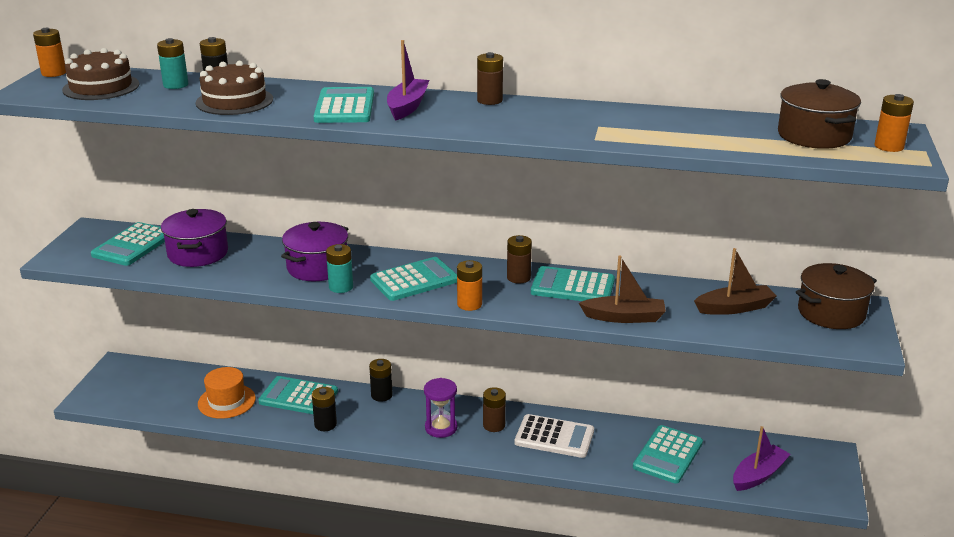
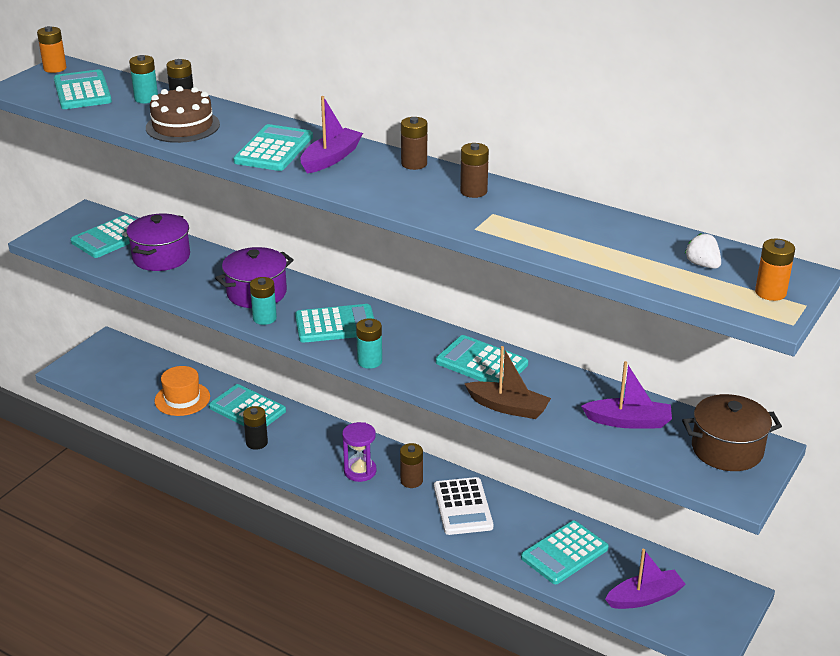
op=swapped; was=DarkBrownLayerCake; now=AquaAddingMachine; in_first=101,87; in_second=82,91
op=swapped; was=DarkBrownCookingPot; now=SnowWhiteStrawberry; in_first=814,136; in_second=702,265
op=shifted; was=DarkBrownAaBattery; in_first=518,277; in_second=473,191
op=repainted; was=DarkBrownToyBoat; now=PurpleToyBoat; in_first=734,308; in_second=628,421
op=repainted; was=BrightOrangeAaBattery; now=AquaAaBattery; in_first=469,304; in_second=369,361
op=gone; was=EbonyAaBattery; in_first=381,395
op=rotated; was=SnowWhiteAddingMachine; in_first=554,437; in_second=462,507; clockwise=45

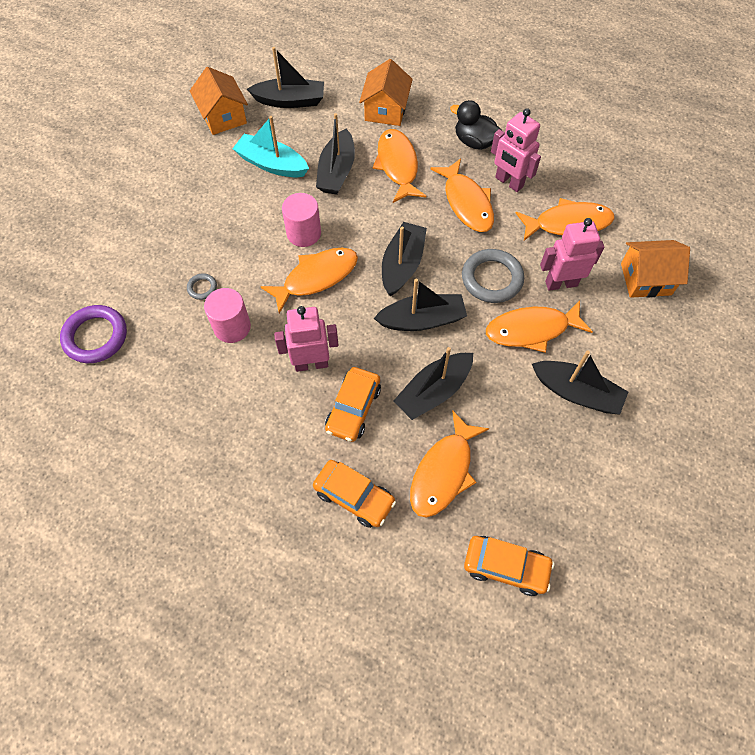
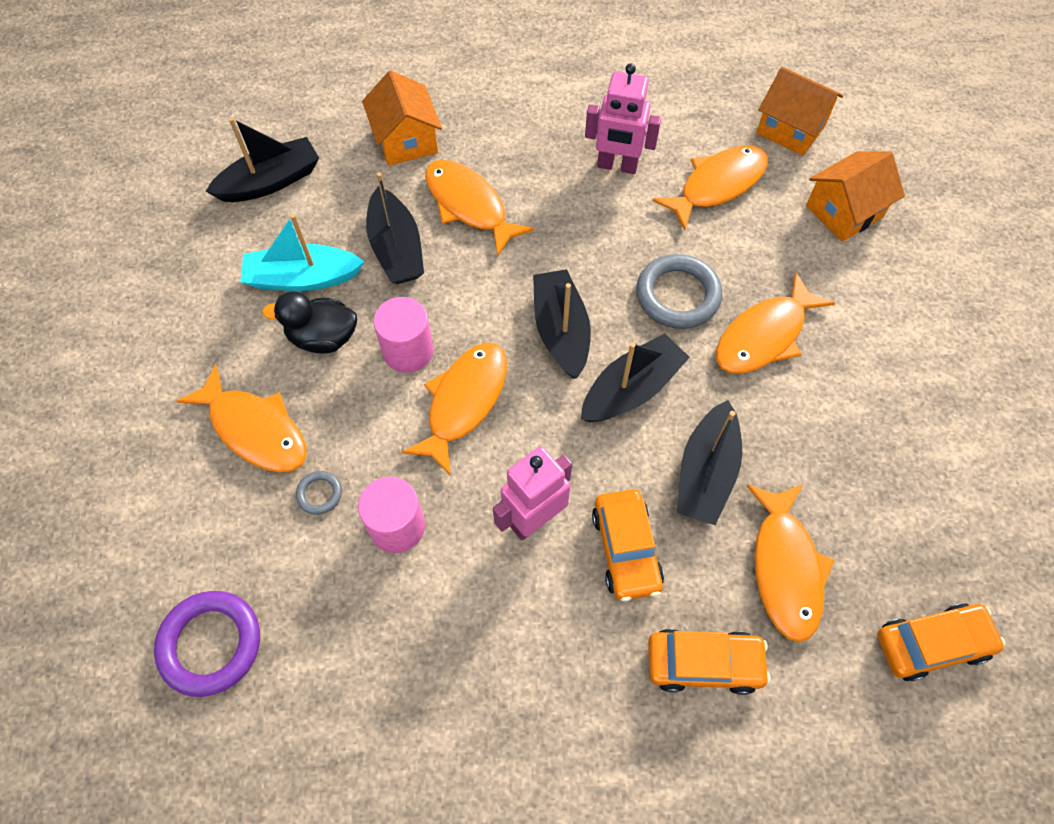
op=shifted; was=BrightOrangeToyHouse; in_first=223,117; in_second=791,128
op=shifted; was=EbonyDuck; in_first=474,142; in_second=323,338
op=shifted; was=BrightOrangeFish; in_first=466,203; in_second=255,429
op=gone; was=PinkRobot; in_first=561,283
op=gone; was=EbonyToyBoat; in_first=576,392

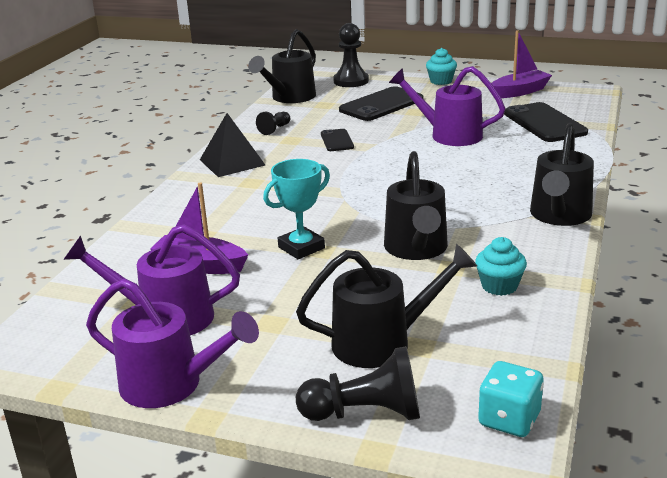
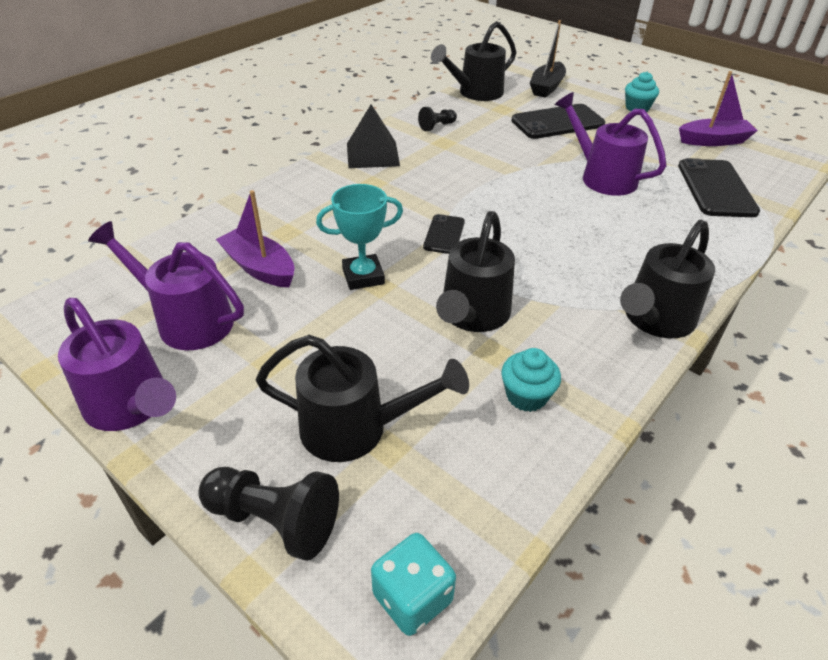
op=swapped; was=EbonyGamePawn; now=EbonyToyBoat; in_first=351,81; in_second=546,87
op=shifted; was=EbonyMobilePhone; in_first=337,140; in_second=444,234

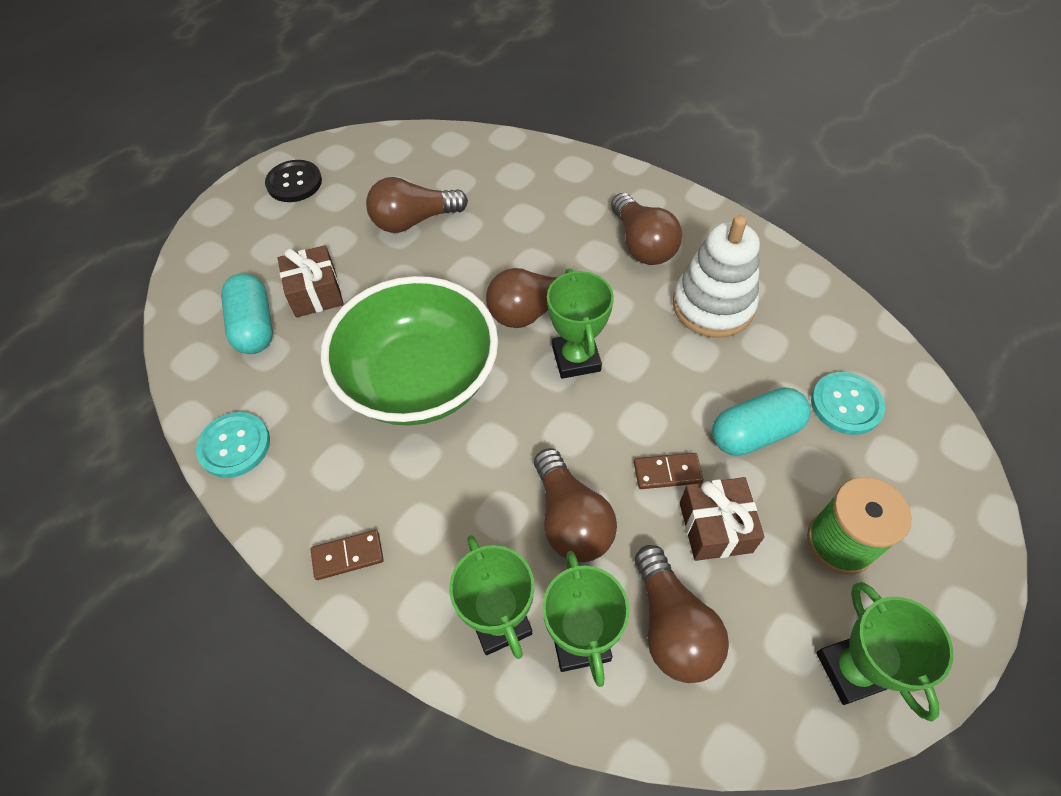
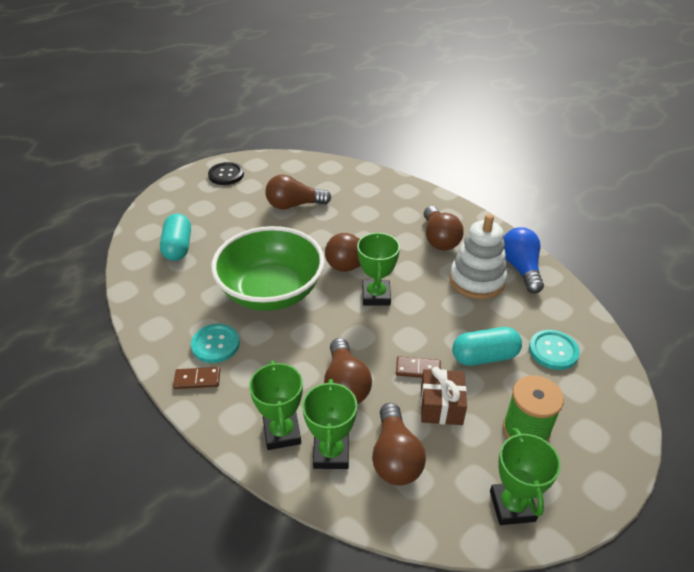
op=gone; was=DarkBrownWrappedGift; in_first=315,293
op=shifted; was=AquaButton; in_first=234,446; in_second=215,344
op=new; now=CobaltLightBulb; in_second=520,268

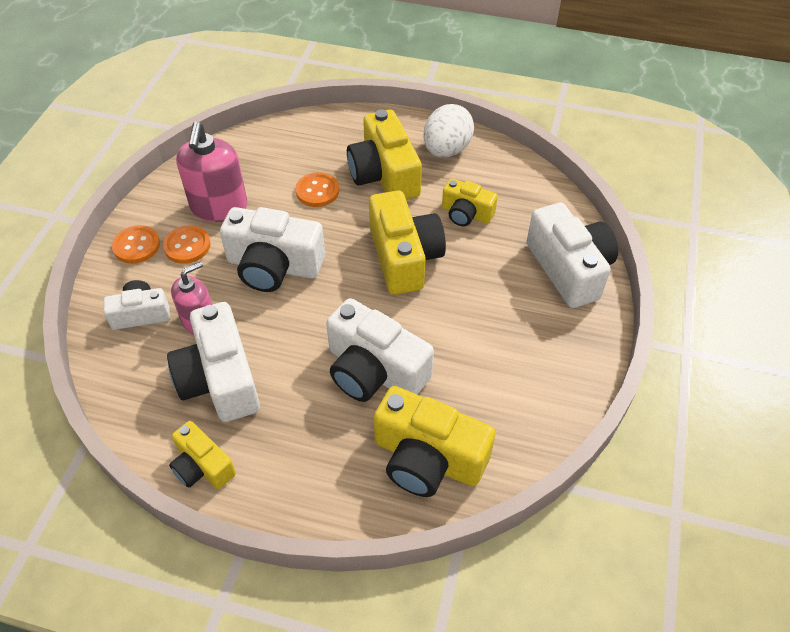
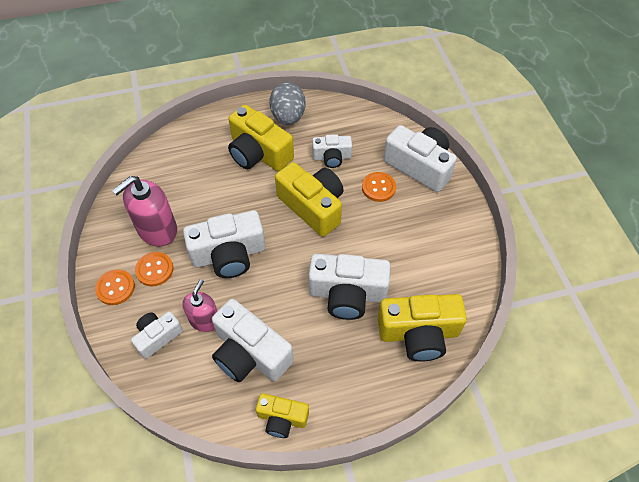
op=repainted; was=SnowWhiteToyEgg; now=GreyToyEgg; in_first=446,150; in_second=288,117
op=rotated; was=PinkPumpBottle; in_first=219,207; in_second=157,230; clockwise=75
op=shifted; was=BrightOrangeButton; in_first=317,191; in_second=378,187
op=repainted; was=GoldenCamera; now=SnowWhiteCamera; in_first=466,213; in_second=332,157

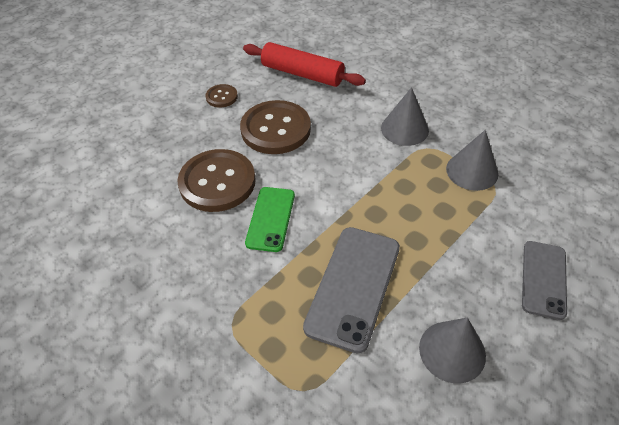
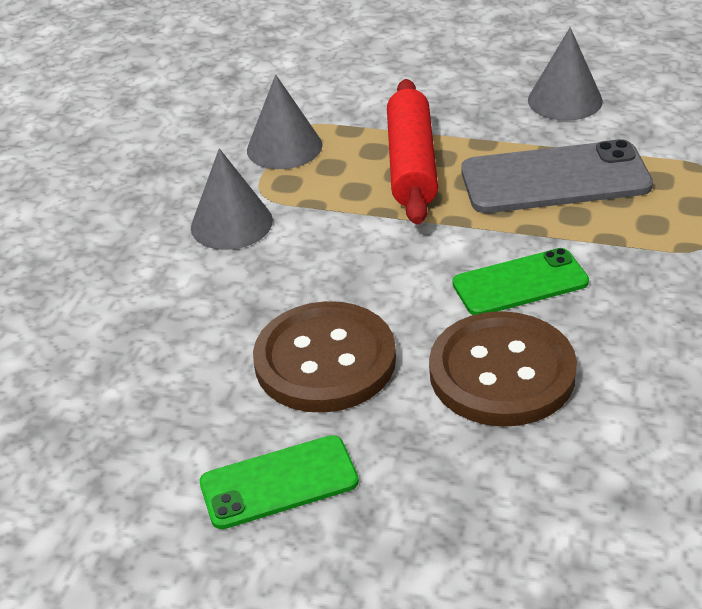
op=shifted; was=RedDoughRoller; in_first=302,74; in_second=411,164
op=swapped; was=DarkBrownButton; now=GreenMobilePhone; in_first=221,97; in_second=279,482
op=gone; was=GreyMobilePhone; in_first=544,279

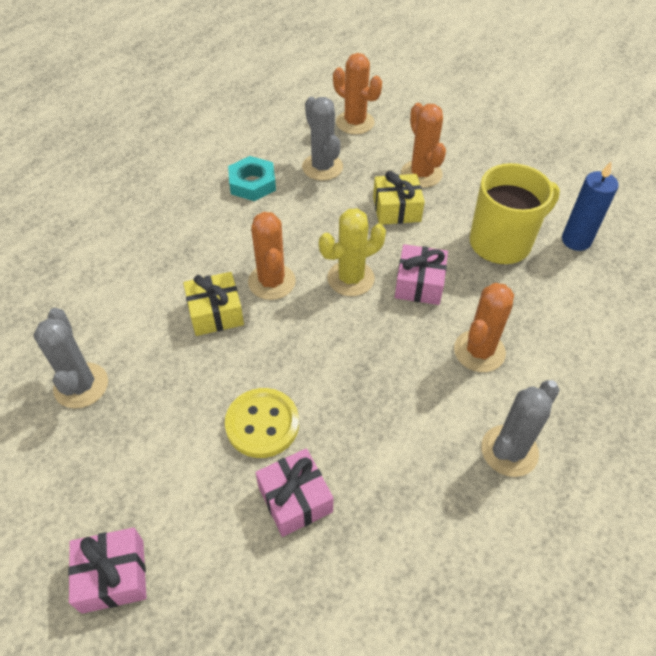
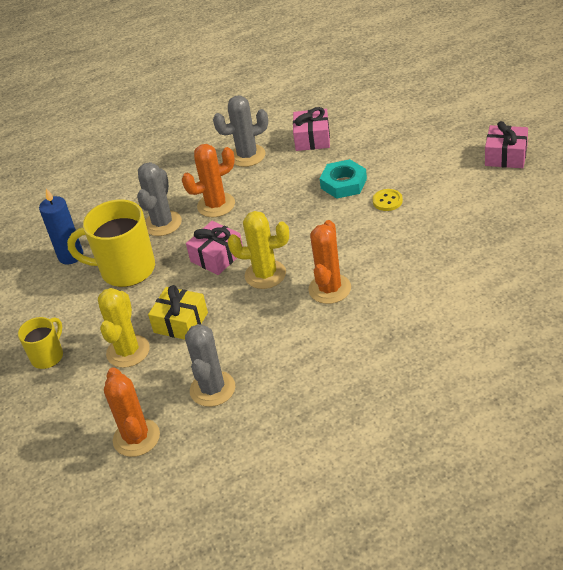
op=repainted; was=BrightOrangePricklyPlant; now=GoldenPricklyPlant; in_first=421,174; in_second=128,351
op=shifted; was=AquaHexagonNut; in_first=252,183; in_second=343,183
op=gone; was=GoldenWrappedGift; in_first=215,313
op=shifted; was=GreyPricklyPlant; in_first=81,385; in_second=162,223
op=scaled; was=GoldenButton; in_first=262,424; in_second=387,201; ratio=0.57
op=shifted; was=PinkWrappedGift; in_first=295,499; in_second=312,139
op=new; now=GoldenTeaMug; in_second=48,356

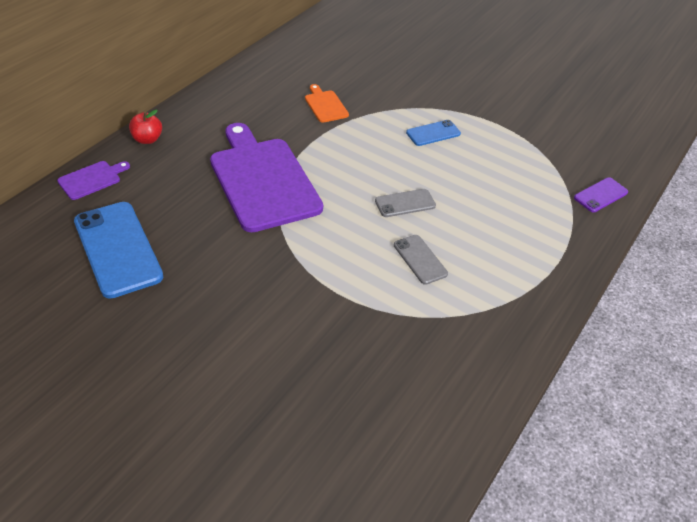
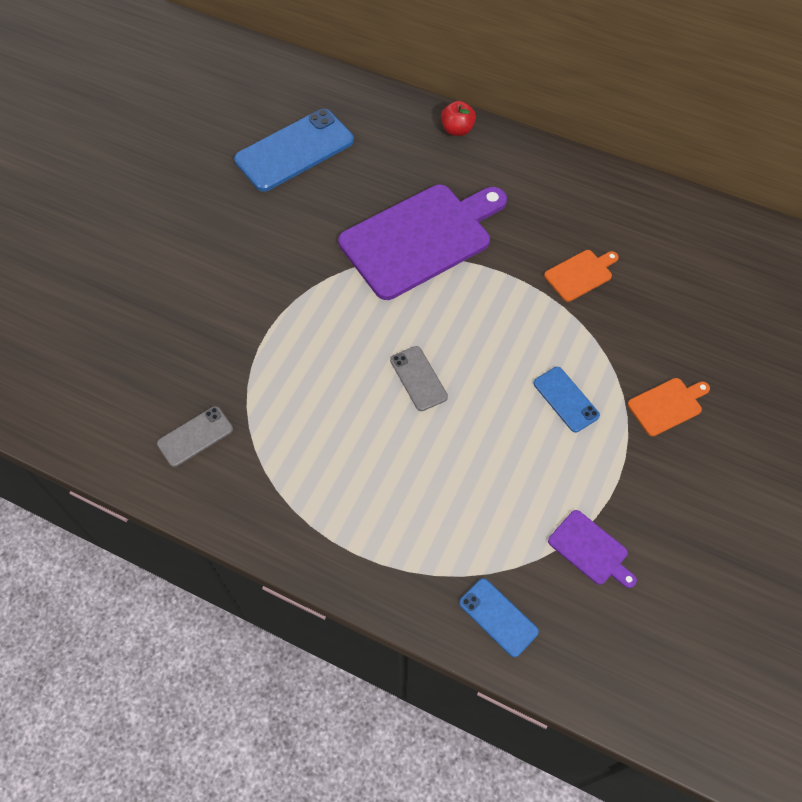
op=shifted; was=PurpleCuttingBoard; in_first=92,179; in_second=590,549
op=repainted; was=PurpleMobilePhone; now=CobaltMobilePhone; in_first=600,195; in_second=498,617
op=shifted; was=GreyMobilePhone; in_first=420,259; in_second=195,436
op=new; now=BrightOrangeCuttingBoard; in_second=667,405

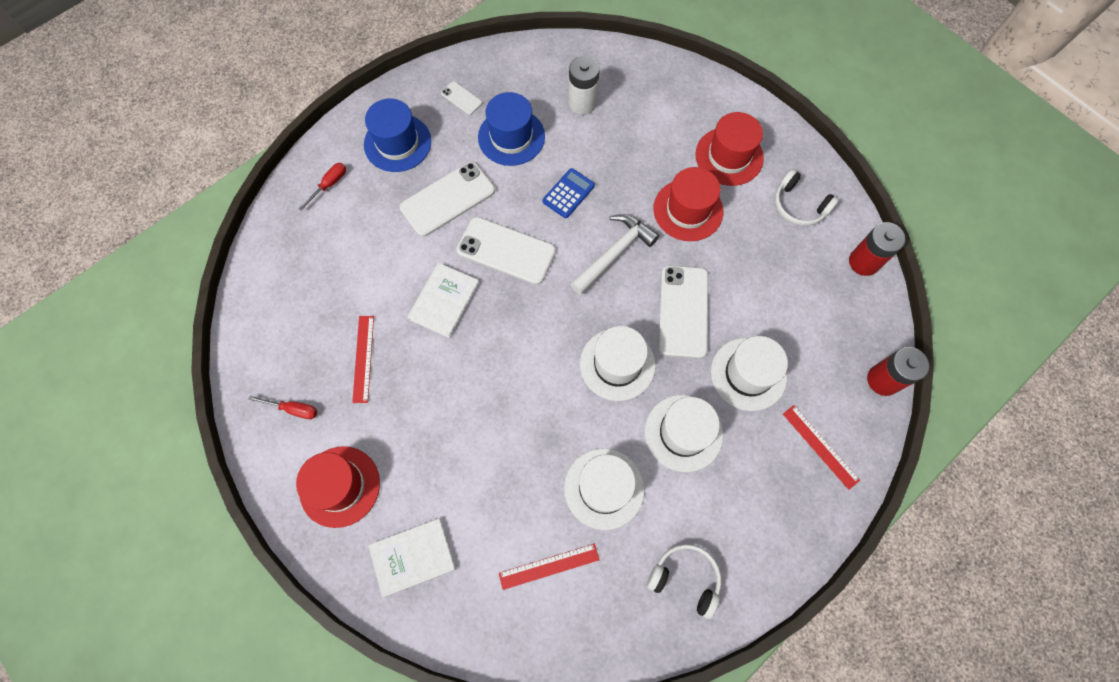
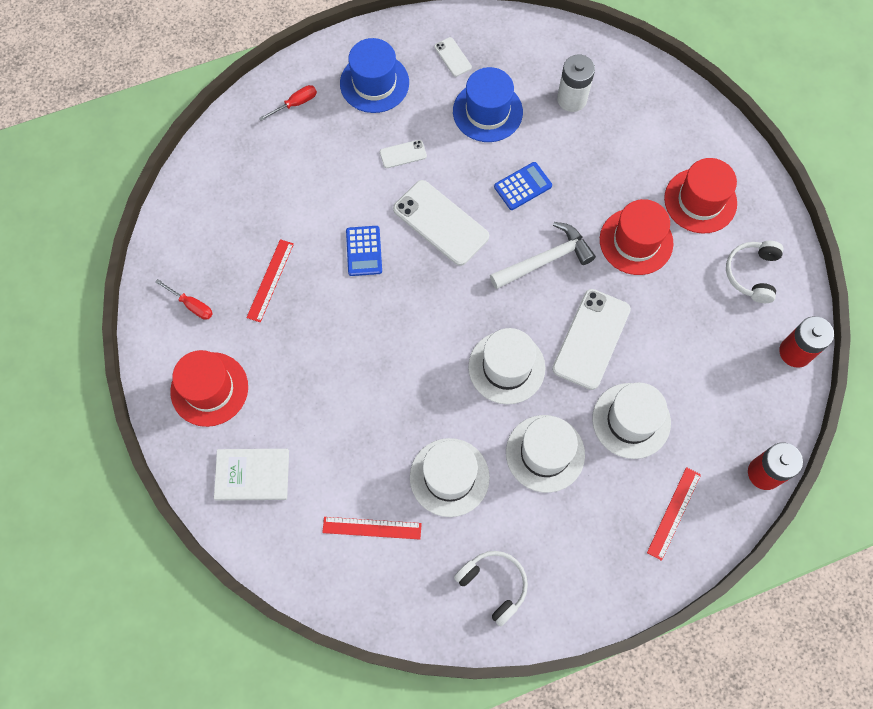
op=scaled; was=SnowWhiteMobilePhone; in_first=448,199; in_second=403,154; ratio=0.48
op=rotated; was=SnowWhiteOverEarHeadphones; in_first=799,205; in_second=752,274; clockwise=45
op=swapped; was=SnowWhiteHardback; now=CobaltAddingMachine; in_first=444,300; in_second=364,251
op=rotated; was=RedStraightedge; in_first=820,446; in_second=674,513; clockwise=45

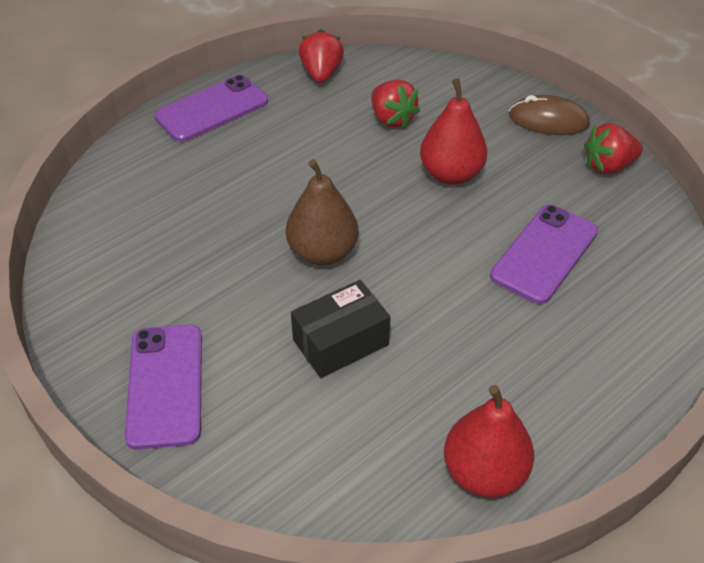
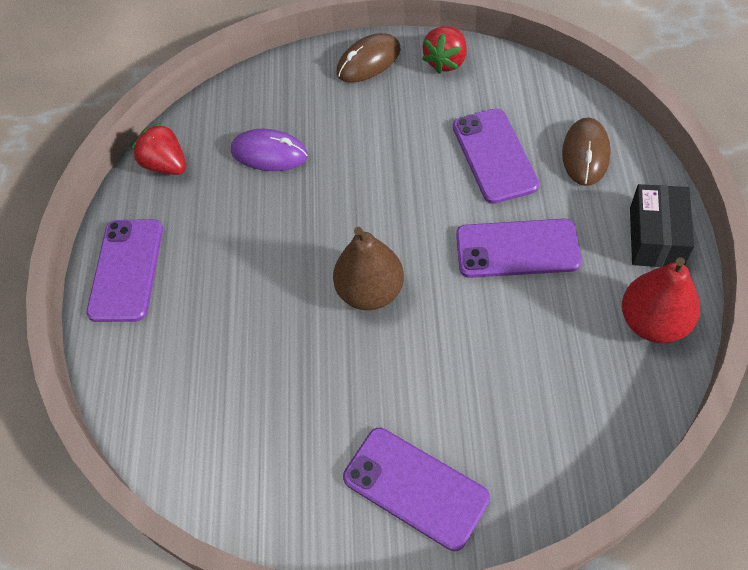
op=gone; was=RedToyPear; in_first=451,174
op=swapped; was=RedStrawberry; now=PurpleComputerMouse; in_first=392,119; in_second=269,153
op=shifted; was=EbonyPackage; in_first=341,342; in_second=656,237
op=new; now=DarkBrownComputerMouse; in_second=585,154
op=new; now=PurpleMobilePhone; in_second=517,249

